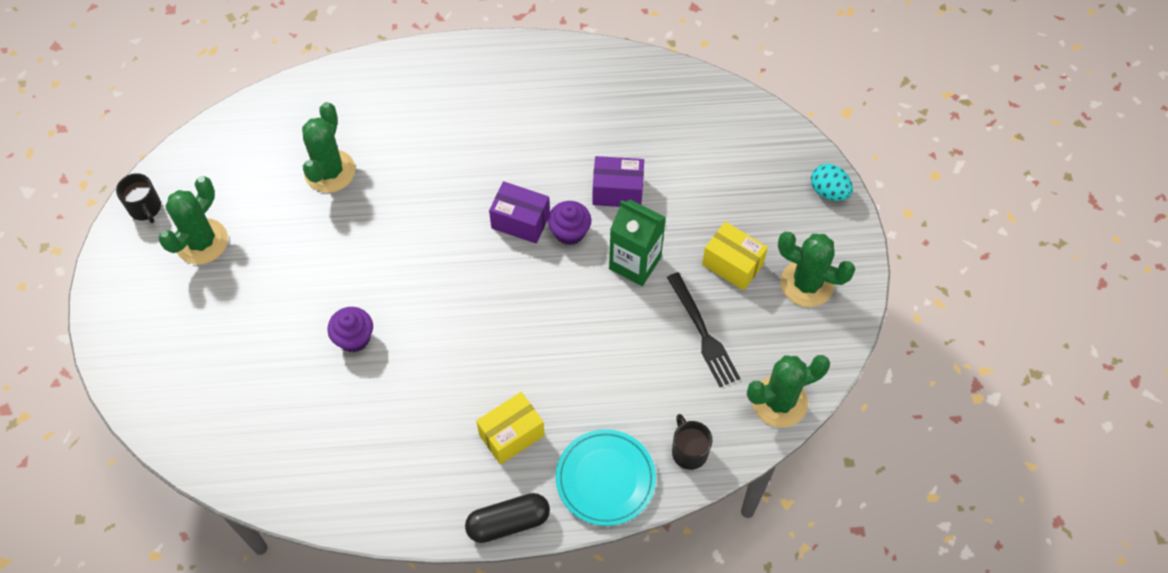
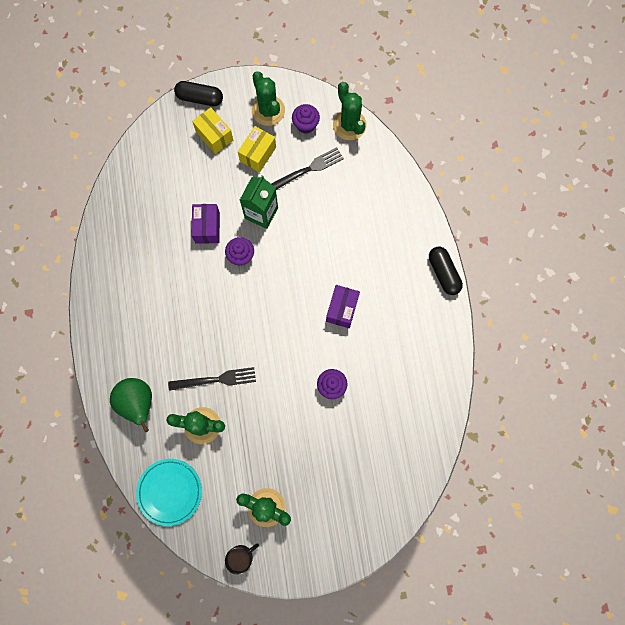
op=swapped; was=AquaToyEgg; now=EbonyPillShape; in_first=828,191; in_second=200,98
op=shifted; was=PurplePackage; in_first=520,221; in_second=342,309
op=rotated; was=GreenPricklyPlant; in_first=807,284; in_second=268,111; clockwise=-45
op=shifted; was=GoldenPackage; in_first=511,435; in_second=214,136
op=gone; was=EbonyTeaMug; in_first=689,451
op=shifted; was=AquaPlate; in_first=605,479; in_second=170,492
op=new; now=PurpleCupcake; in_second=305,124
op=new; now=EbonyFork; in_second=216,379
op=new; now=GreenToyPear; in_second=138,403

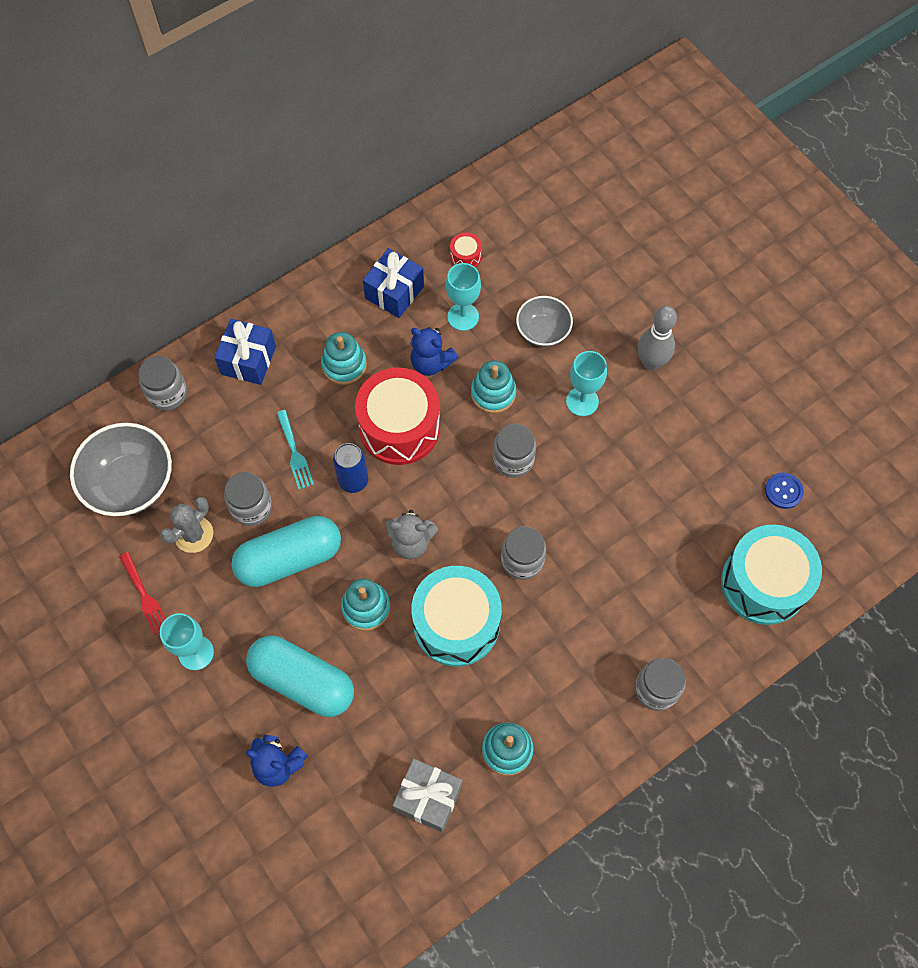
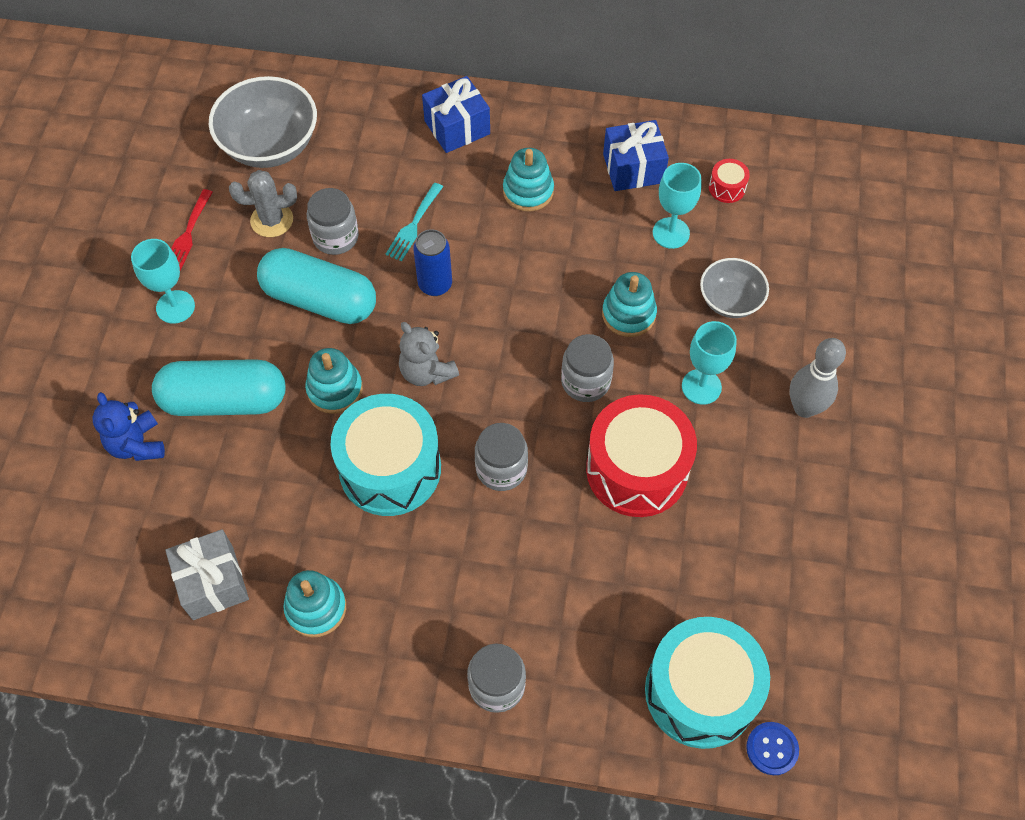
op=gone; was=CobaltTeddy; in_first=431,363
op=gone; was=GreyJar; in_first=167,393
op=shifted; was=RedToyDrum; in_first=399,427; in_second=637,469
op=shifted; was=CobaltButton; in_first=783,491; in_second=772,749
op=rotated; was=AquaPillShape; in_first=303,681; in_second=225,400; clockwise=-75

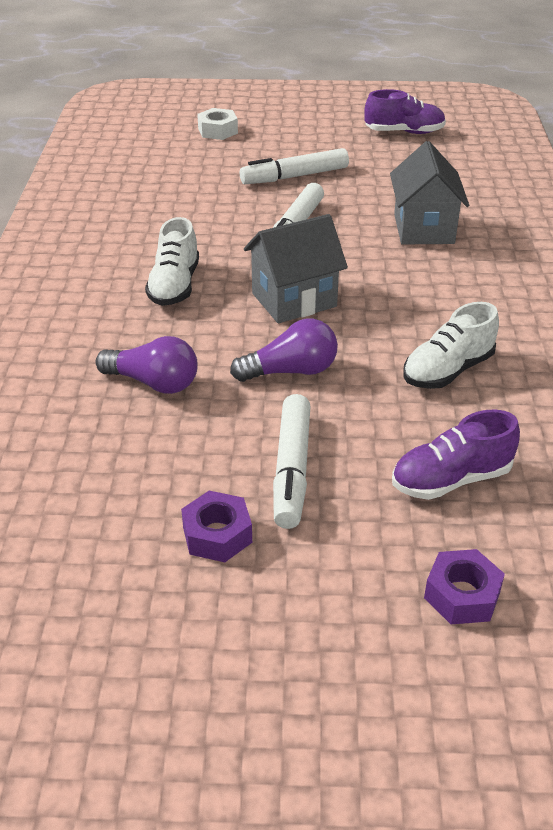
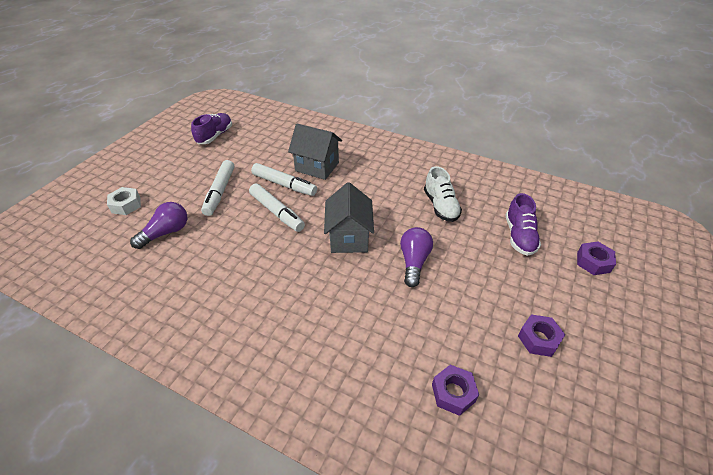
op=gone; was=SnowWhiteLaceUpShoe; in_first=174,285
op=shifted; was=PurpleLightBulb; in_first=153,383; in_second=166,232
op=shifted; was=SnowWhiteMarker; in_first=292,468; in_second=284,184
op=new; now=PurpleHexagonNut; in_second=453,393

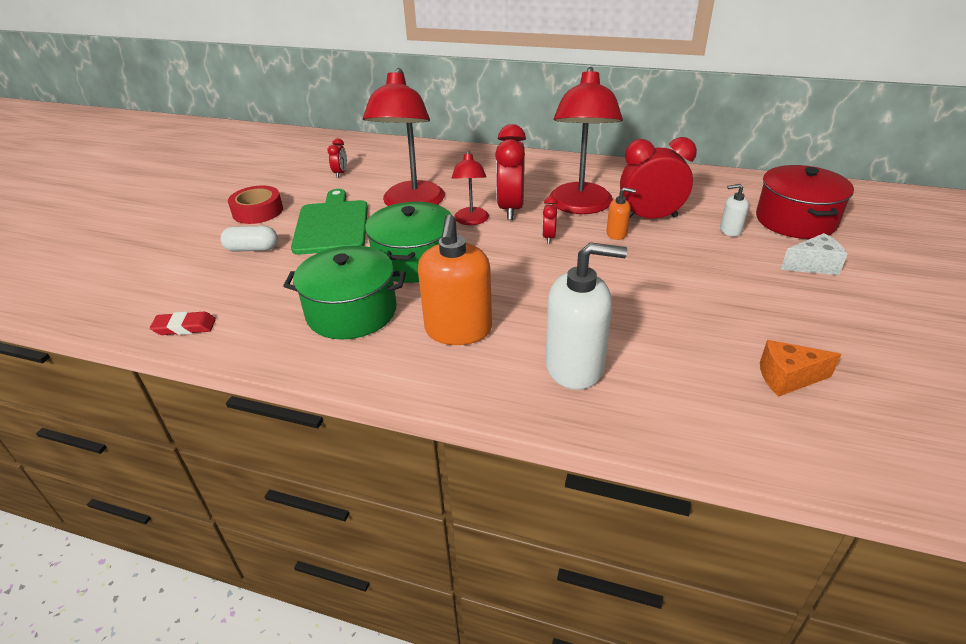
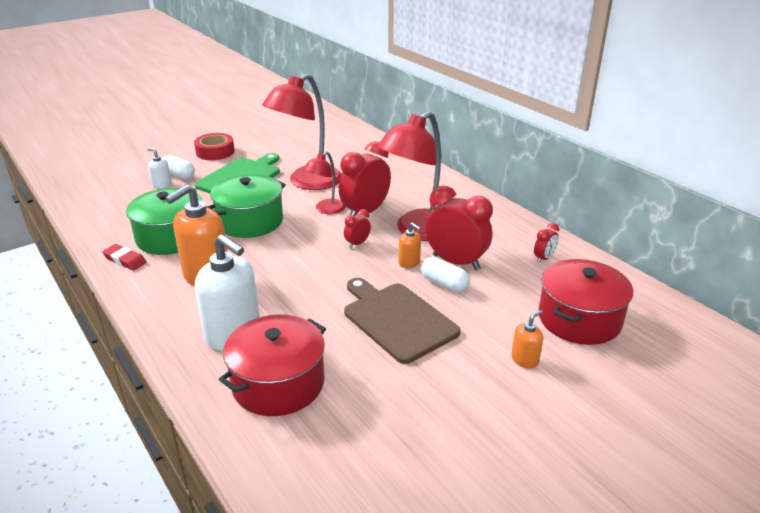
op=shifted; was=RedAlarmClock; in_first=340,173; in_second=544,258
op=shifted; was=SnowWhitePumpBottle; in_first=730,230; in_second=162,185
op=swapped; was=SnowWhiteCheese; now=BrightOrangePumpBottle; in_first=813,265; in_second=524,360
op=shifted; was=RedEraser; in_first=185,327; in_second=125,260
op=gone; was=BrightOrangeCheese; in_first=787,378
op=new; now=SnowWhitePillShape; in_second=444,284
op=new; now=DarkBrownCuttingBoard; in_second=397,319
op=new; now=RedCookingPot; in_second=278,383

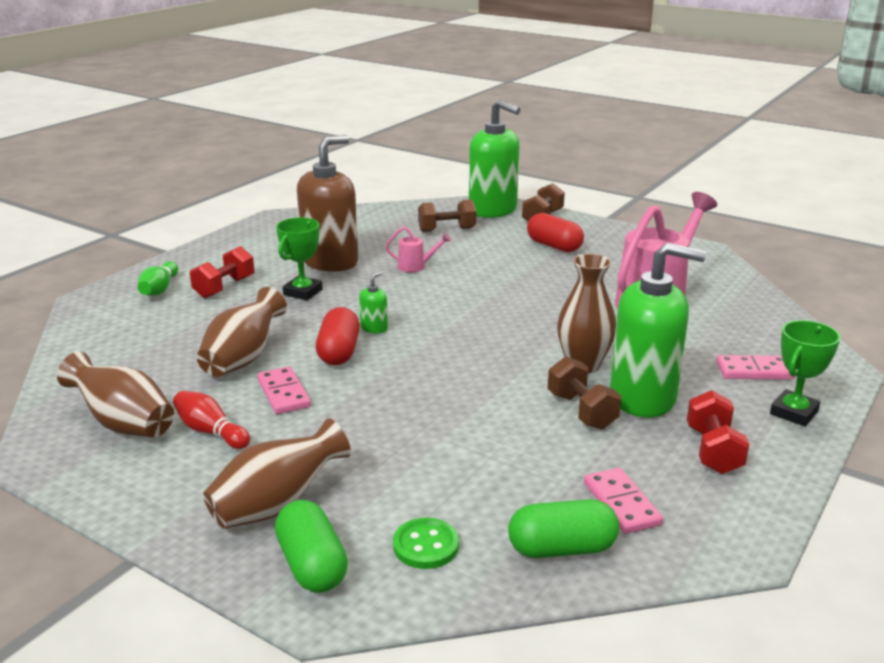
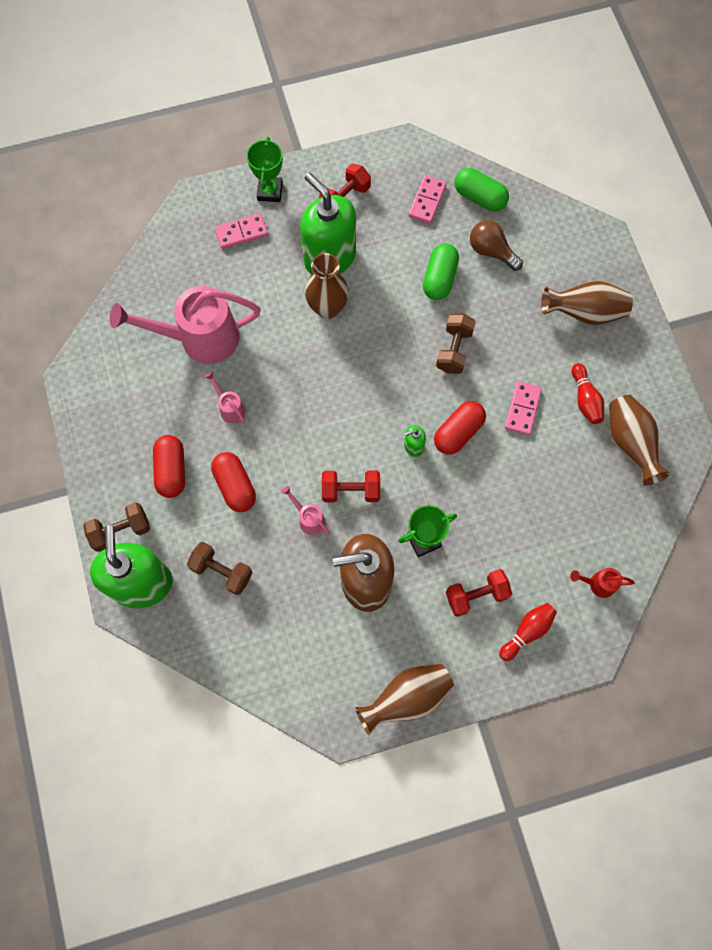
op=repainted; was=GreenBowlingPin; now=RedBowlingPin; in_first=159,289; in_second=527,631
op=shifted; was=DarkBrownFlowerVase; in_first=243,358; in_second=406,698
op=rotated; was=GreenPrizeCup; in_first=793,412; in_second=270,191; clockwise=-75
op=rotated; was=PinkDomino; in_first=754,371; in_second=241,233; clockwise=-60
op=shifted; was=DarkBrownFreeWeight; in_first=581,411; in_second=454,350
op=shifted; was=GreenPillShape; in_first=312,565; in_second=439,278
op=gone; was=GreenButton; in_first=426,545
op=new; now=DarkBrownLightBulb; in_second=491,251
op=new; now=PinkSprinklingCan; in_second=230,408
op=new; now=RedPillShape; in_second=235,486
op=new; now=RedFreeWeight; in_second=351,491
op=new; now=RedSprinklingCan; in_second=598,584

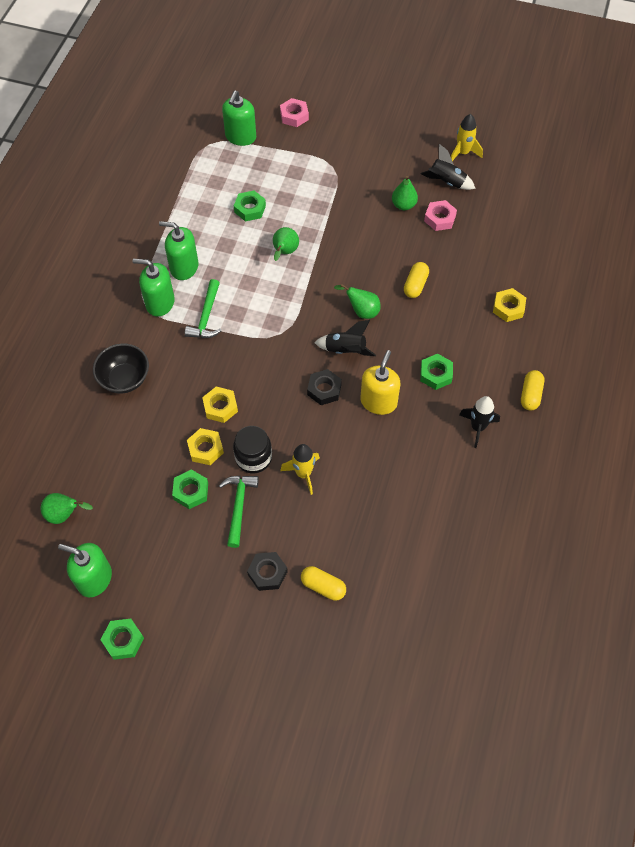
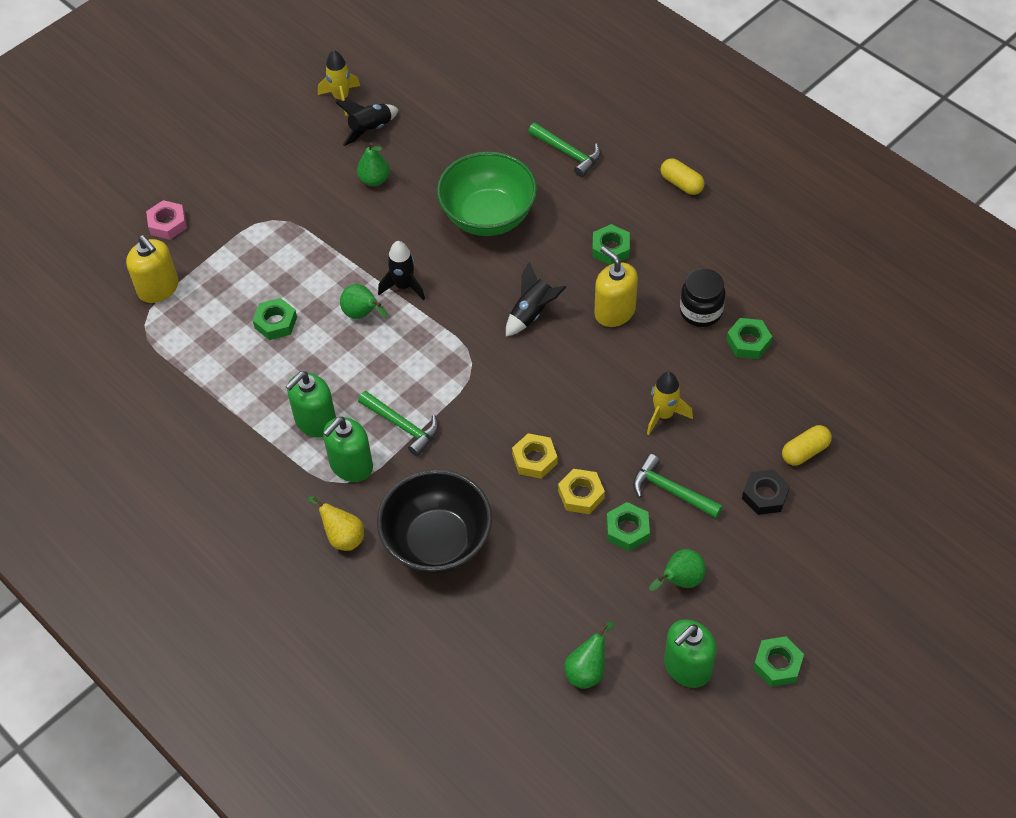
op=repainted; was=GreenPumpBottle; now=GoldenPumpBottle; in_first=240,137; in_second=158,288
op=gone; was=PinkHexagonNut; in_first=439,218
op=swapped; was=GoldenPillShape; now=GreenDeepDish; in_first=415,285; in_second=488,216
op=shifted; was=GreenToyPear; in_first=361,311; in_second=680,581
op=swapped; was=GoldenHexagonNut; now=GreenClawHammer; in_first=508,308; in_second=568,153
op=scaled; was=EbonyDeepDish; in_first=124,379; in_second=437,542; ratio=1.54
op=gone; was=EbonyHexagonNut; in_first=324,390
op=shifted; was=EbonyToyRocket; in_first=477,427; in_second=403,286
op=shifted; was=EbonyJar; in_first=253,458; in_second=701,311
op=new; now=GreenHexagonNut; in_second=748,342
op=new; now=GoldenToyPear; in_second=342,537

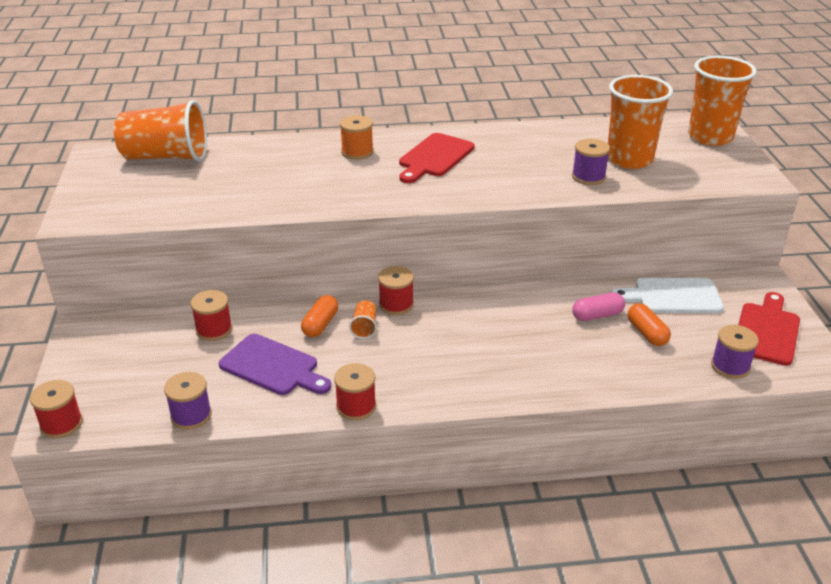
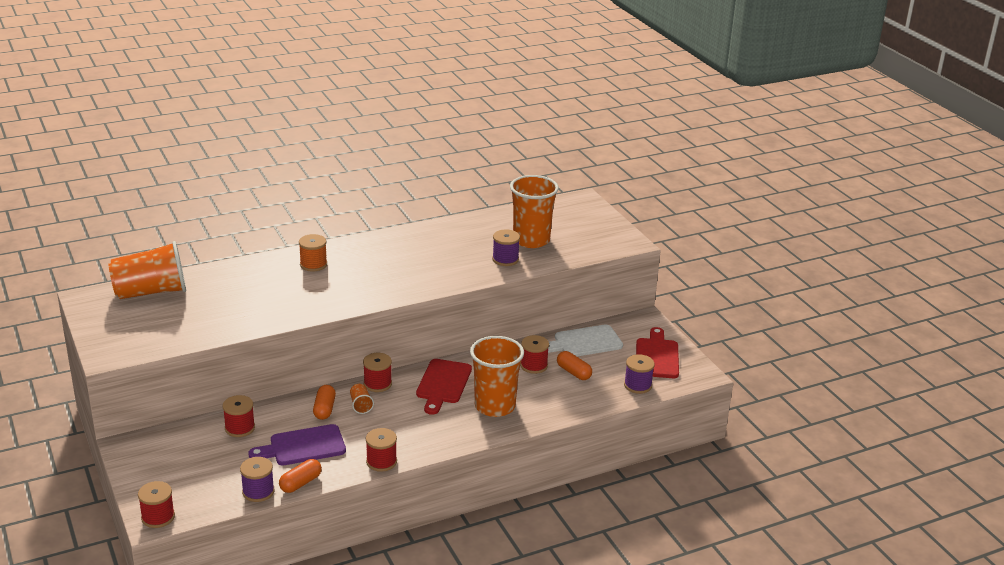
op=shifted; was=BrightOrangeCup; in_first=710,137; in_second=495,406
op=shifted; was=RedCuttingBoard; in_first=434,157; in_second=443,384
op=swapped; was=PinkPillShape; now=RedReelOfThread; in_first=597,315; in_second=534,366
op=rotated; was=PurpleCuttingBoard; in_first=273,367; in_second=303,446; clockwise=150
op=new; now=BrightOrangePillShape; in_second=300,483

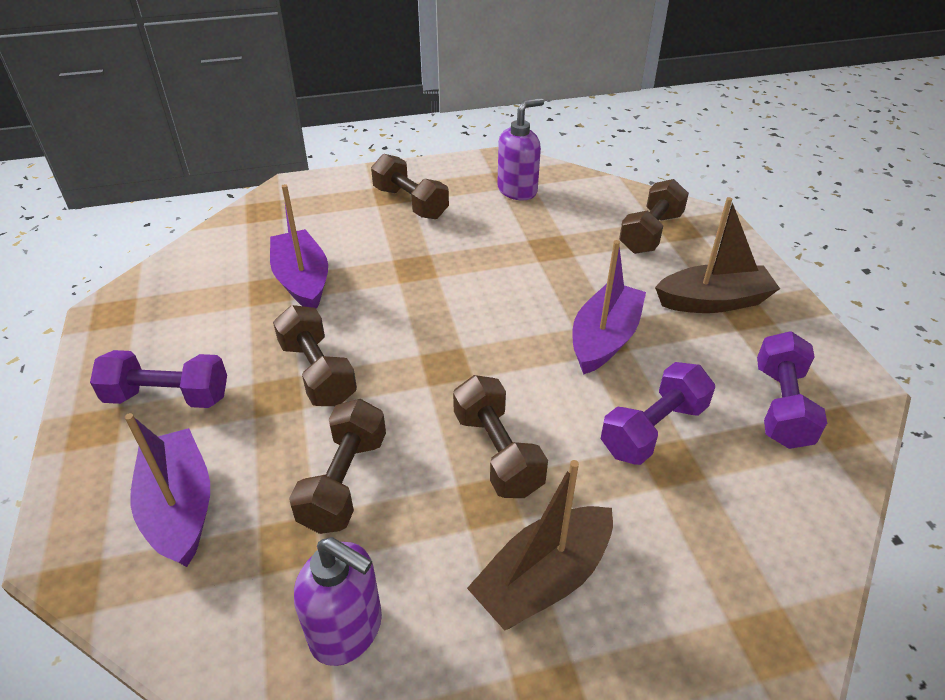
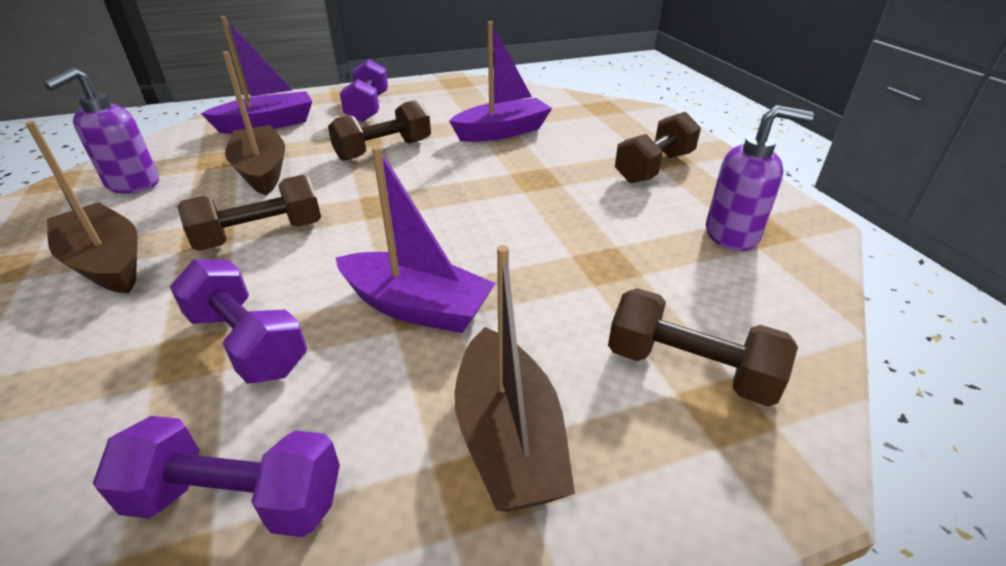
op=rotated; was=PurplePumpBottle; in_first=517,190; in_second=732,235; clockwise=-45
op=swapped; was=DarkBrownFreeWeight; now=DarkBrownToyBoat; in_first=344,481; in_second=262,171

